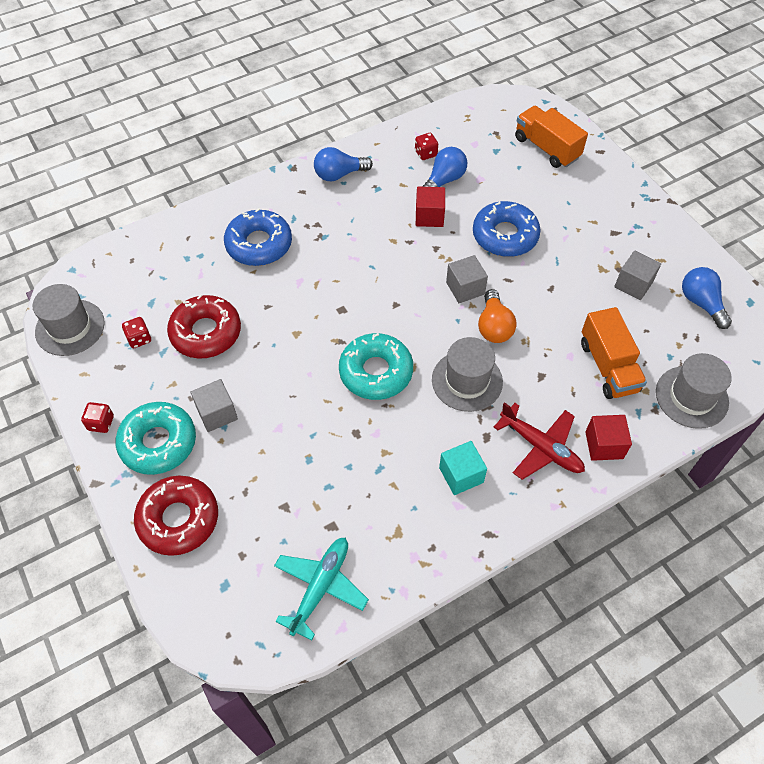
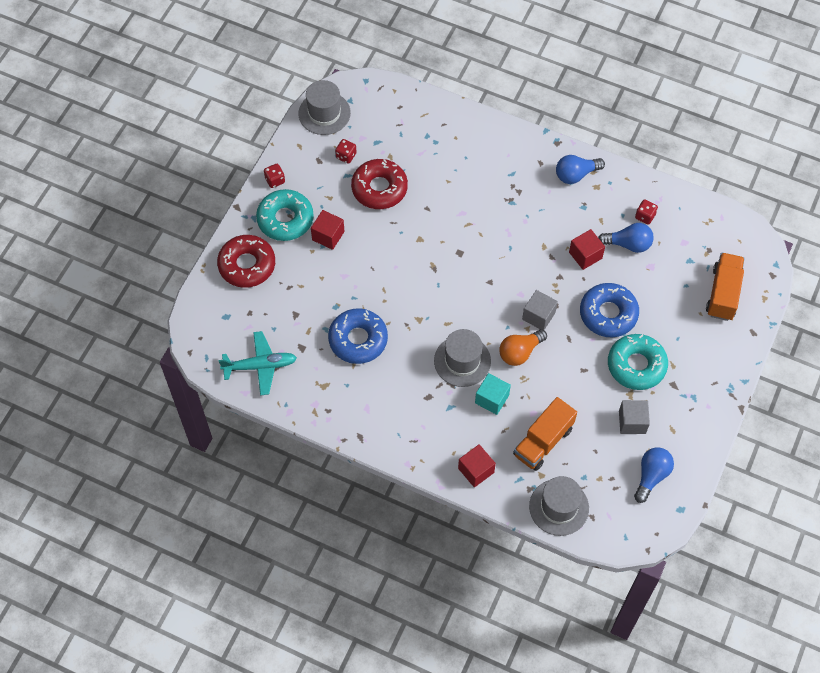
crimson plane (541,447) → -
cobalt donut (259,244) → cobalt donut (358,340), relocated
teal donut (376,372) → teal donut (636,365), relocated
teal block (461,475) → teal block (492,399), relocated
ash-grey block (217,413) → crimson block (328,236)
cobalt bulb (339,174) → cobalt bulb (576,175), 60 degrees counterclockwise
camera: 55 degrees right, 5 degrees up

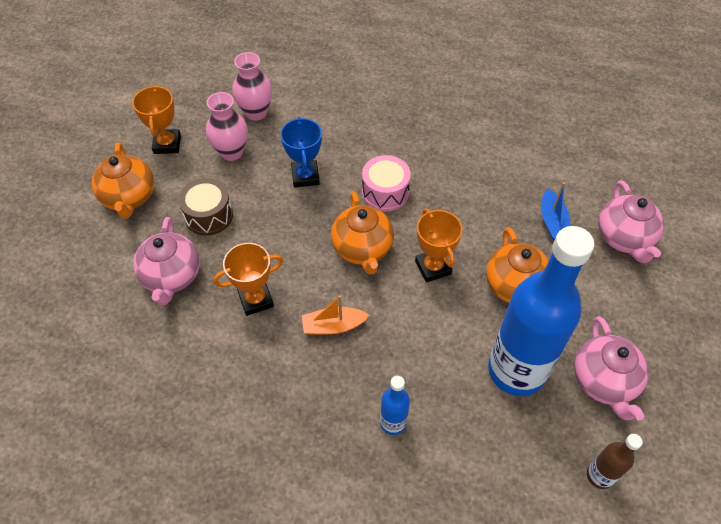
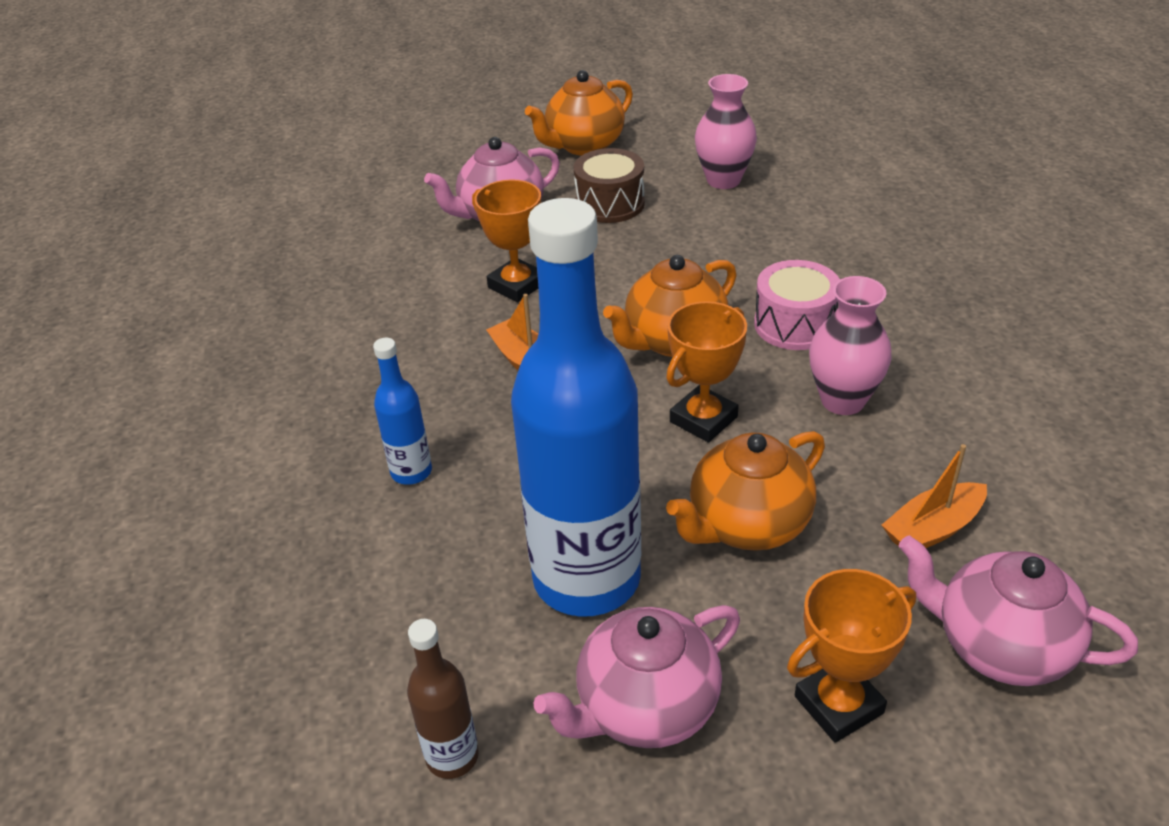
cobalt prize cup (305,176) → -
orange prize cup (167,144) → orange prize cup (838,704), relocated
rosy tall vase (256,112) → rosy tall vase (842,400), relocated
cobalt toy boat (552,222) → orange toy boat (933,529)
rosy teapot (624,238) → rosy teapot (999,646), 60 degrees clockwise
camera: 65 degrees right, 15 degrees down

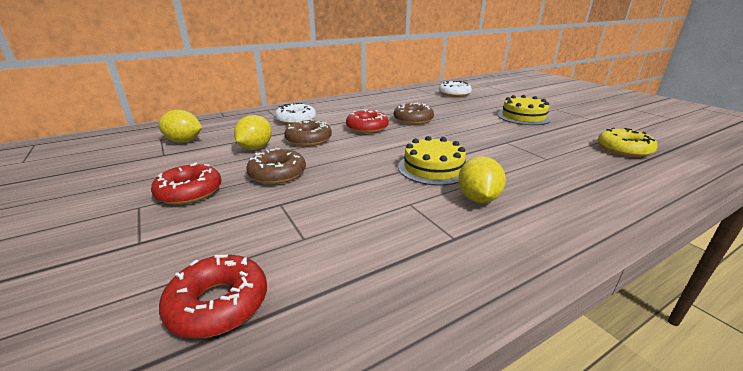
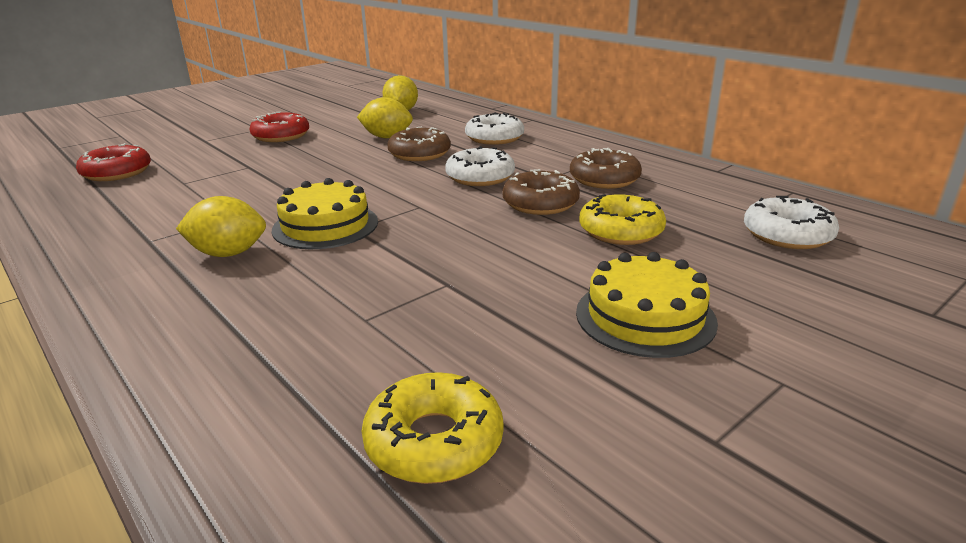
- → yellow donut (621,231)
russet donut (277,174) → russet donut (604,179), relocated
crimson donut (367,128) → white donut (480,177)
camera: 80 degrees right, 0 degrees up

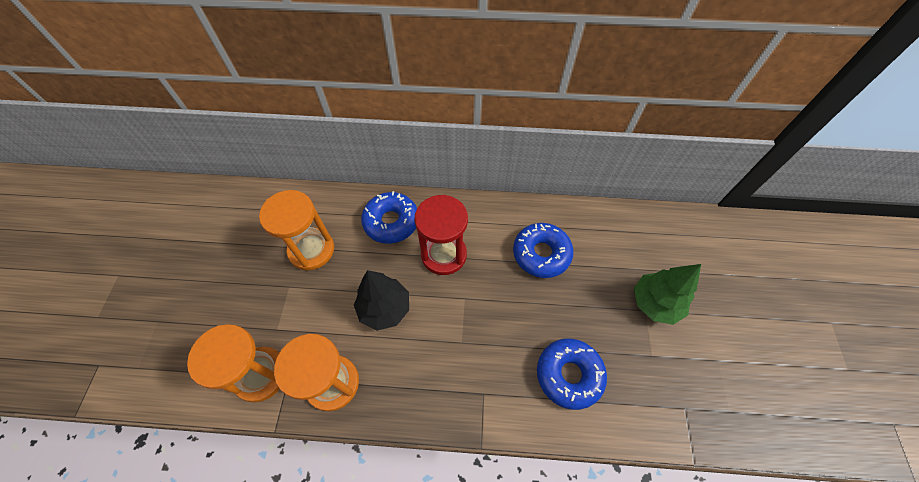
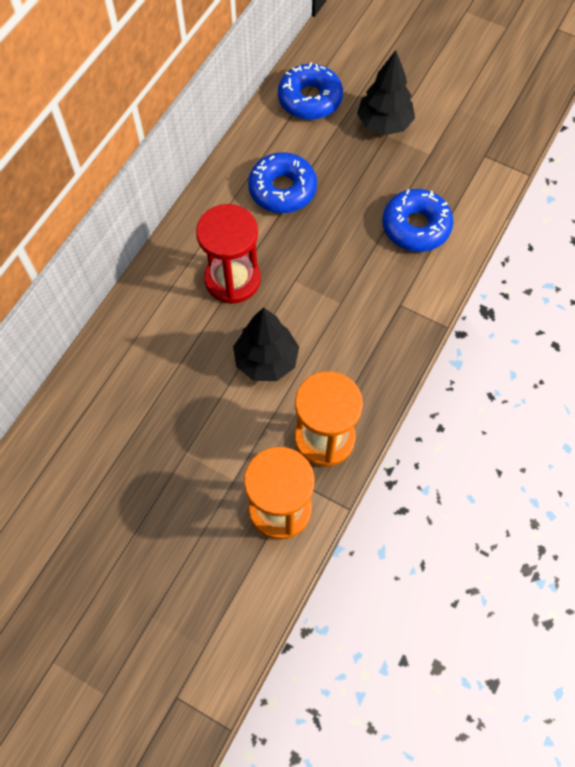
orange hourglass (311,250) → -
cobalt donut (391,222) → cobalt donut (310,99), relocated
green toy tree (655,303) → jet-black toy tree (384,124)
camera: 65 degrees left, 5 degrees up

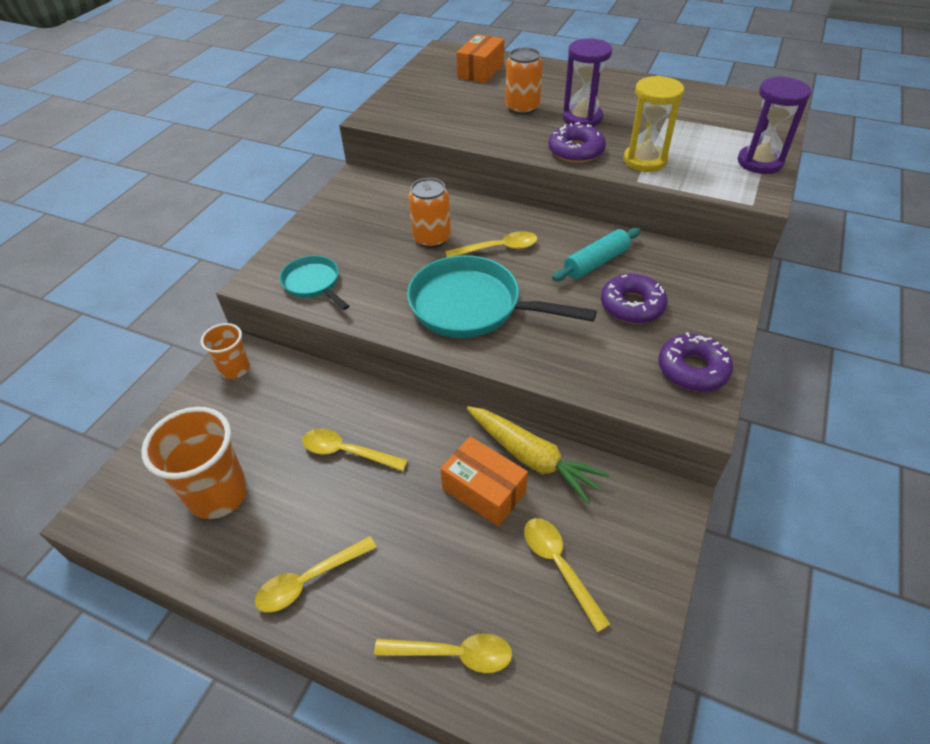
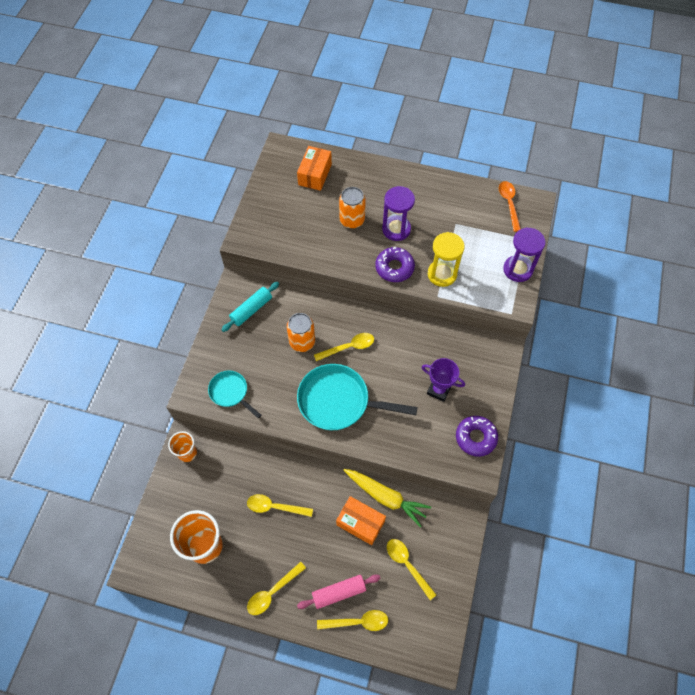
- → rosy rolling pin (339,592)
- → orange teaspoon (509,204)
teal rolling pin (596,262) → teal rolling pin (251,309), relocated
violet donut (632,305) → violet prize cup (438,390)
camera: 10 degrees left, 15 degrees up

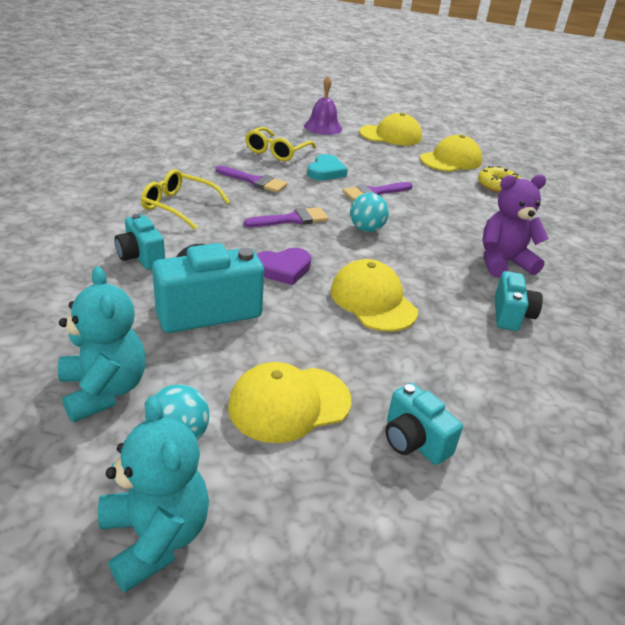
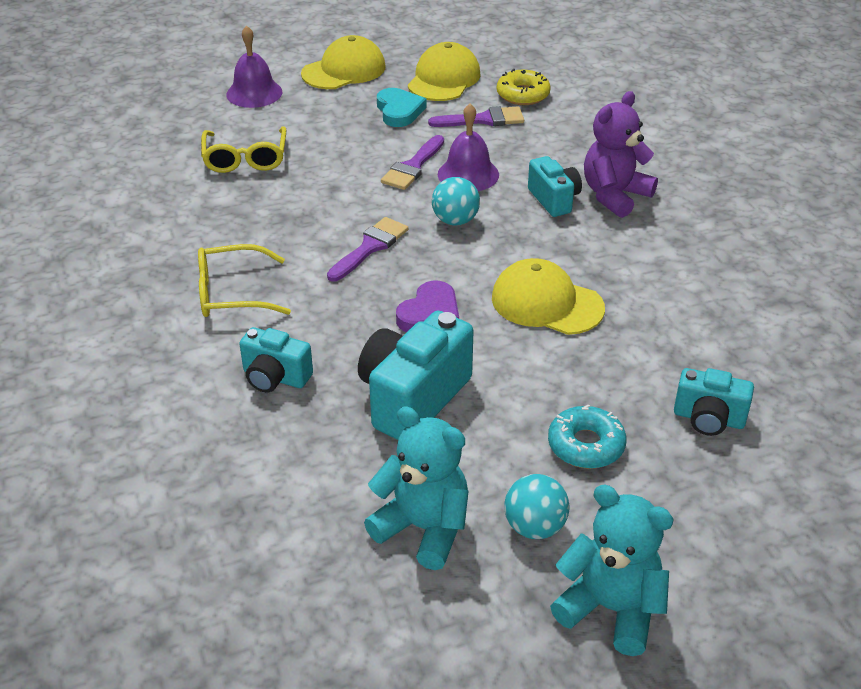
- → violet school bell (468,174)
violet paint brush (254,181) → violet paint brush (483,120), relocated
teal heart shape (326,171) → teal heart shape (399,111), relocated
teal camera (511,315) → teal camera (554,200), relocated
yellow peaked cap (289,403) → teal donut (586,445)
camera: 30 degrees left, 5 degrees up

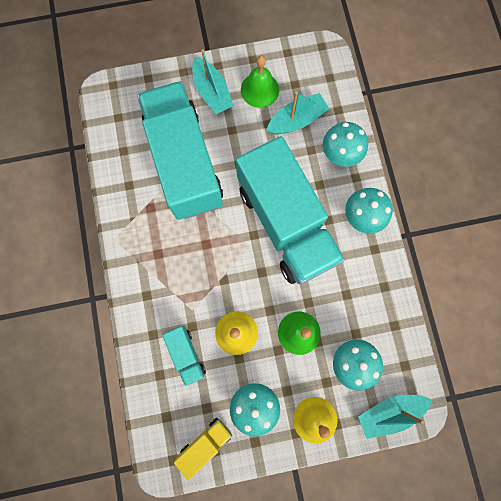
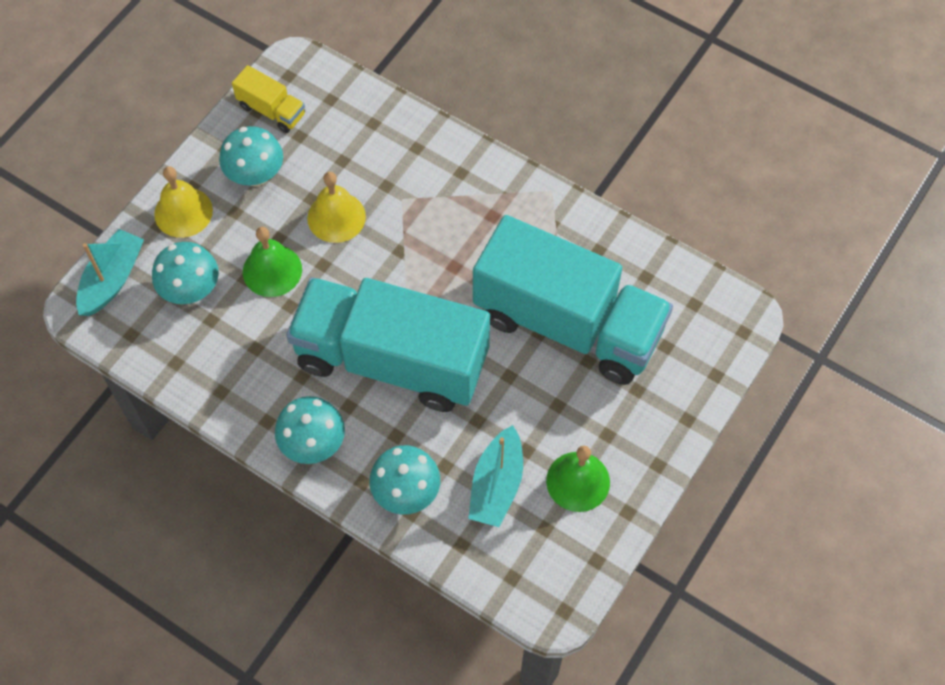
teal toy truck (186,354) → -
teal toy boat (212,92) → -
yellow toy truck (205,443) → yellow toy truck (271,110), 60 degrees counterclockwise
camera: 135 degrees right, 15 degrees down

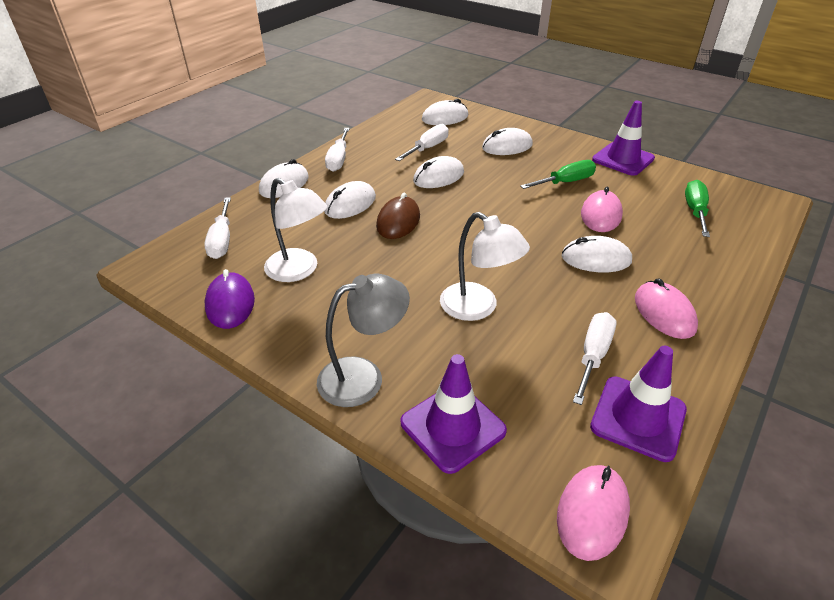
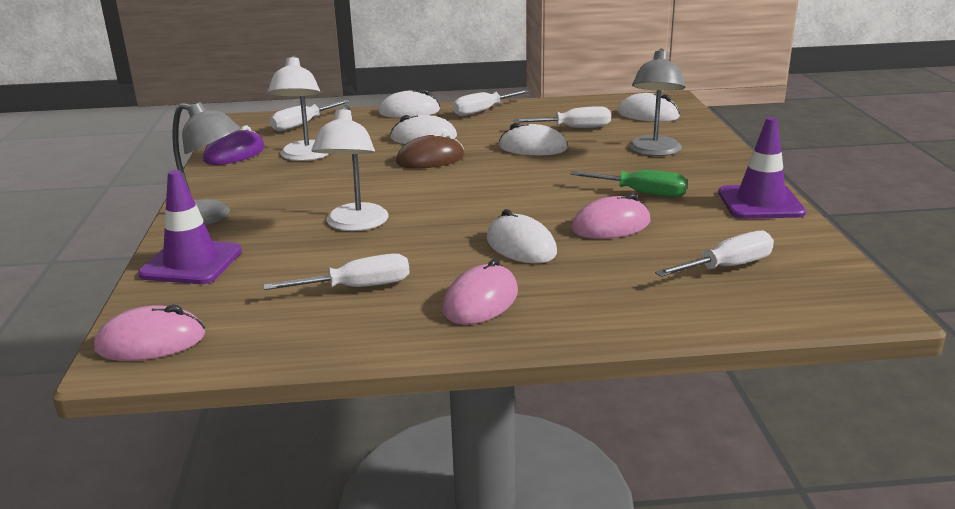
violet road cone (638,418) → -
white PC mouse (507,146) → ash-grey desk lamp (654,151)
green screwdriver (695,211) → white screwdriver (727,267)
camera: 50 degrees right, 15 degrees down

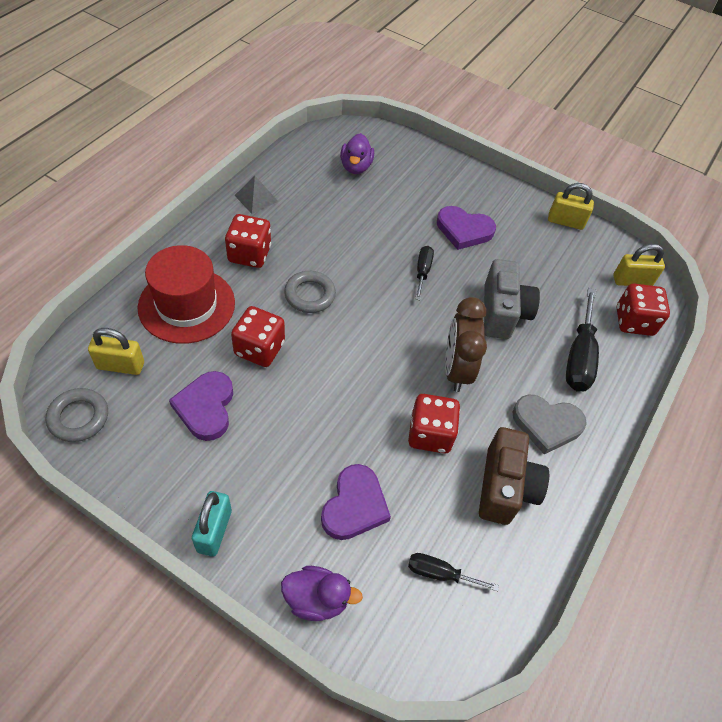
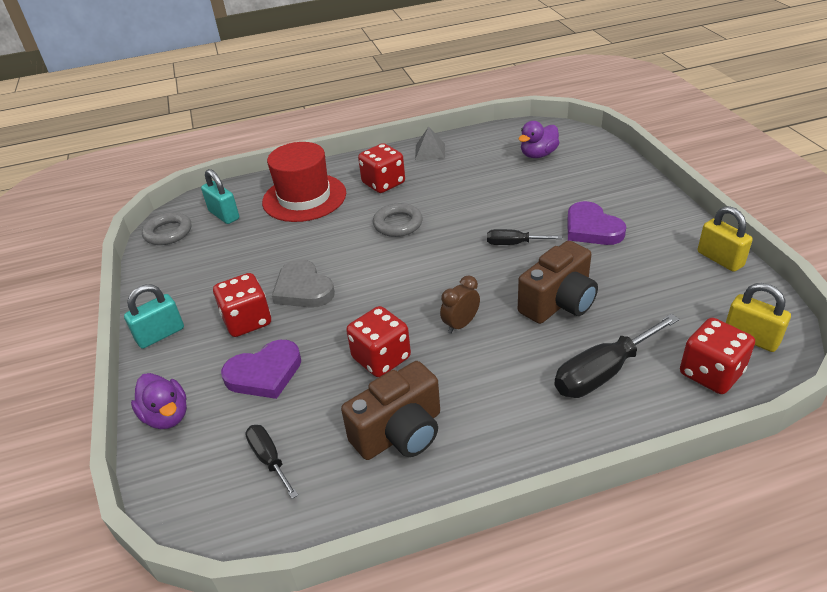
violet heart shape (206,407) → -
crimson dice (259,349) → crimson dice (247,321), relocated
ash-grey heart shape (546,424) → ash-grey heart shape (303,289), relocated
yellow padlock (120,365) → teal padlock (224,215)
ash-grey camera (503,312) → russet camera (559,303)
jet-black screwdriver (422,272) → jet-black screwdriver (514,244), 135 degrees counterclockwise
russet clock (456,369) → russet clock (460,324), x0.58
camera: 50 degrees right, 15 degrees down

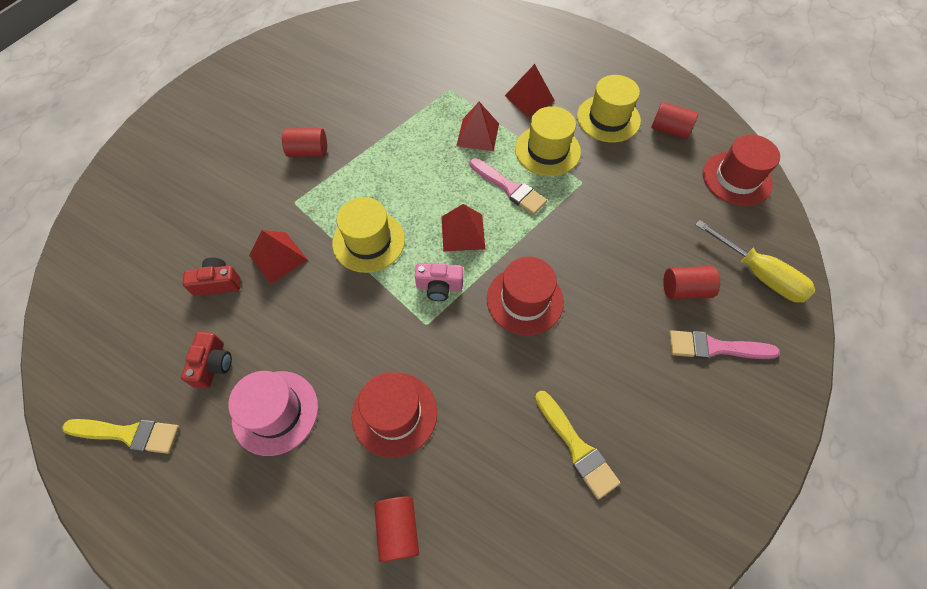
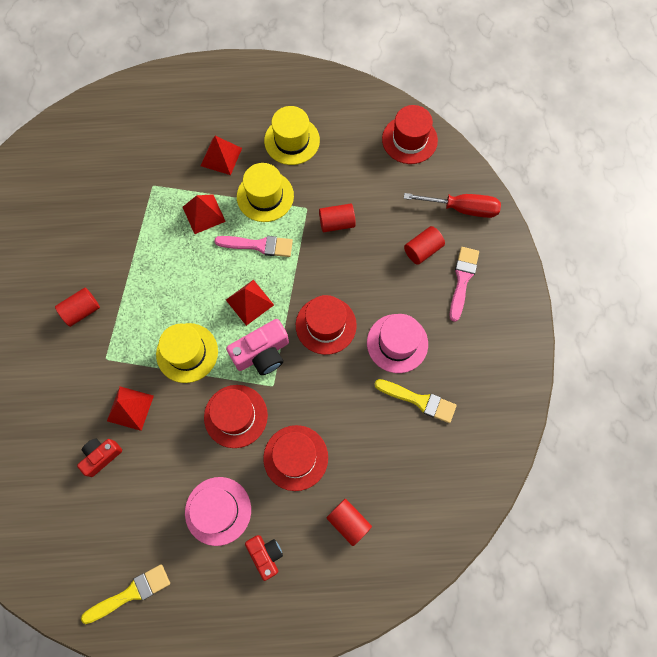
- → crimson hat (235,416)
- → rosy hat (397,343)
crimson camera (213,365) → crimson camera (265,555), relocated
crimson cylinder (669,130) → crimson cylinder (337,223), relocated
yellow screwdriver (758,274) → crimson screwdriver (461,208)
rosy paint brush (715,347) → rosy paint brush (462,279), 135 degrees clockwise
rosy camera (439,286) → rosy camera (262,353), x1.55
camera: 35 degrees left, 10 degrees up

